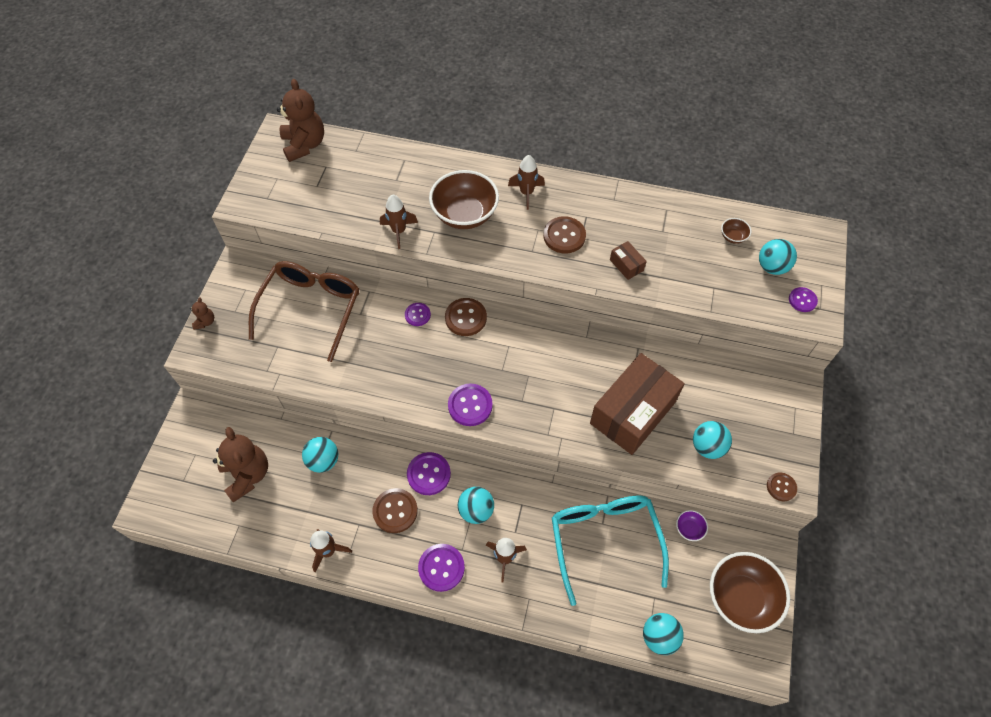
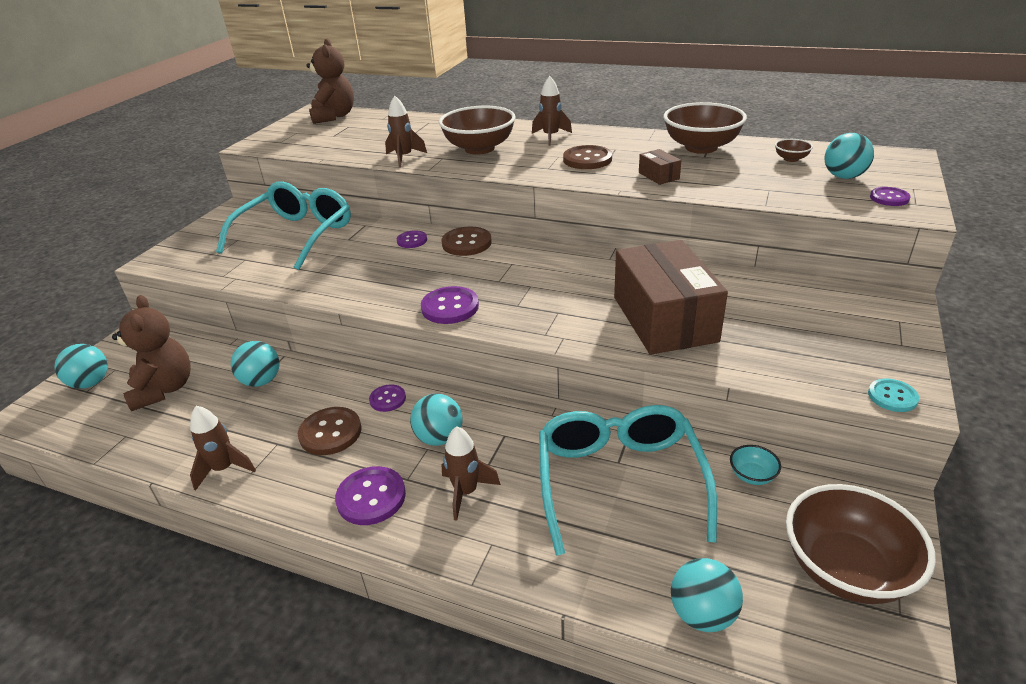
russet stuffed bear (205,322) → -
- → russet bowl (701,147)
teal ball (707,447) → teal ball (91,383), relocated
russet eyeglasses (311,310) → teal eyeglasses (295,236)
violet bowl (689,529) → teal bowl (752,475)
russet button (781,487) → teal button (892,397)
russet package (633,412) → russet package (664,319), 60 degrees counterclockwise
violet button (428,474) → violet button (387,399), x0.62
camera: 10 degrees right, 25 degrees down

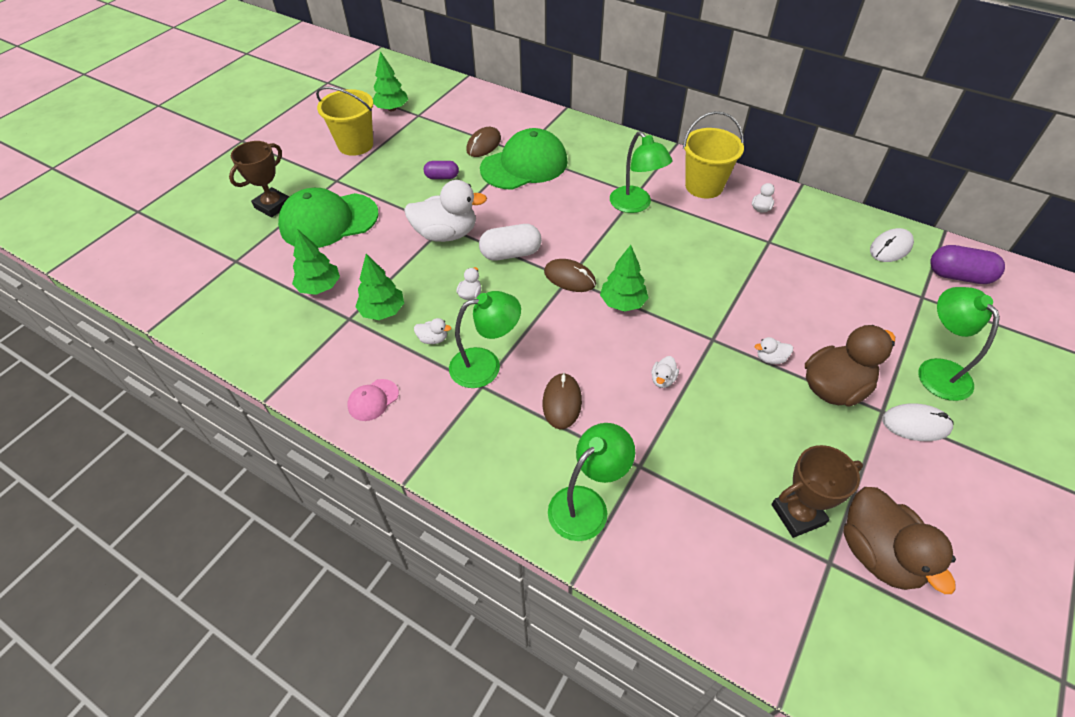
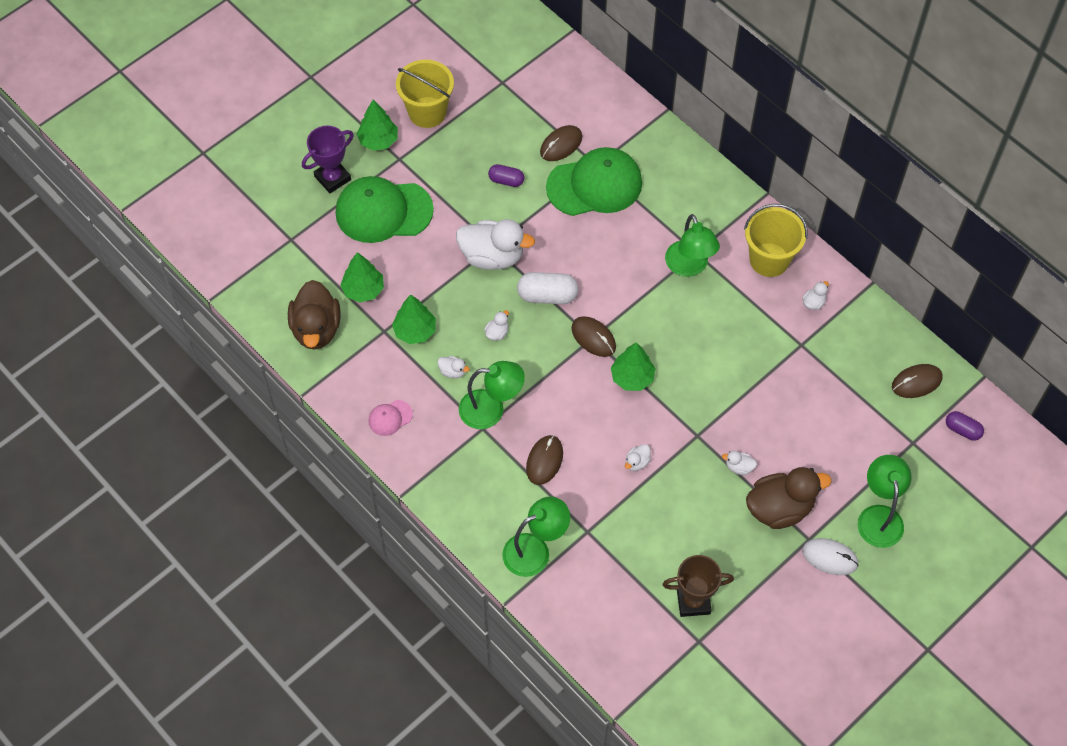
green toy tree (392,109) → green toy tree (378,140), relocated
russet toy duck (878,554) → russet toy duck (316,329), relocated
russet prize cup (273,206) → violet prize cup (332,178)
white PC mouse (890,247) → russet PC mouse (916,382)
violet pill (958,276) → violet pill (962,430), x0.62
camera: 15 degrees right, 10 degrees up

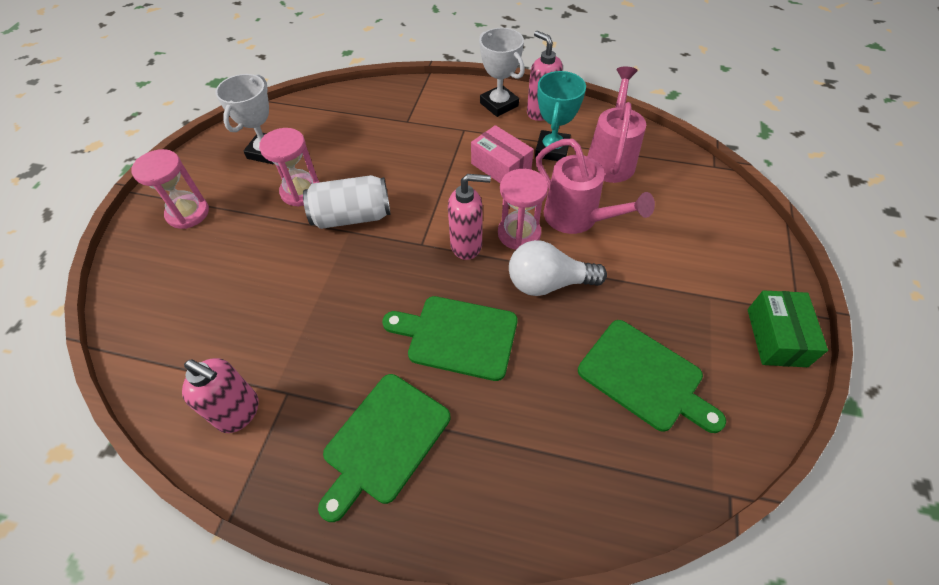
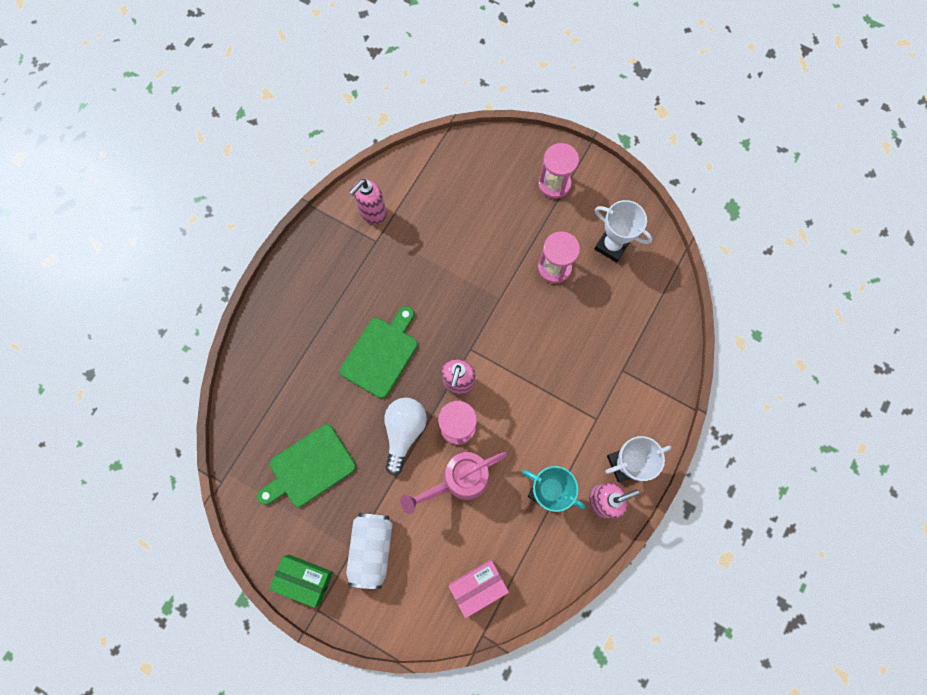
green cutting board (384,441) → -
rosy sprinkling can (610,158) → -
white can (352,216) → white can (372,549), relocated
rosy package (501,167) → rosy package (478,586), relocated
camera: 105 degrees right, 20 degrees up

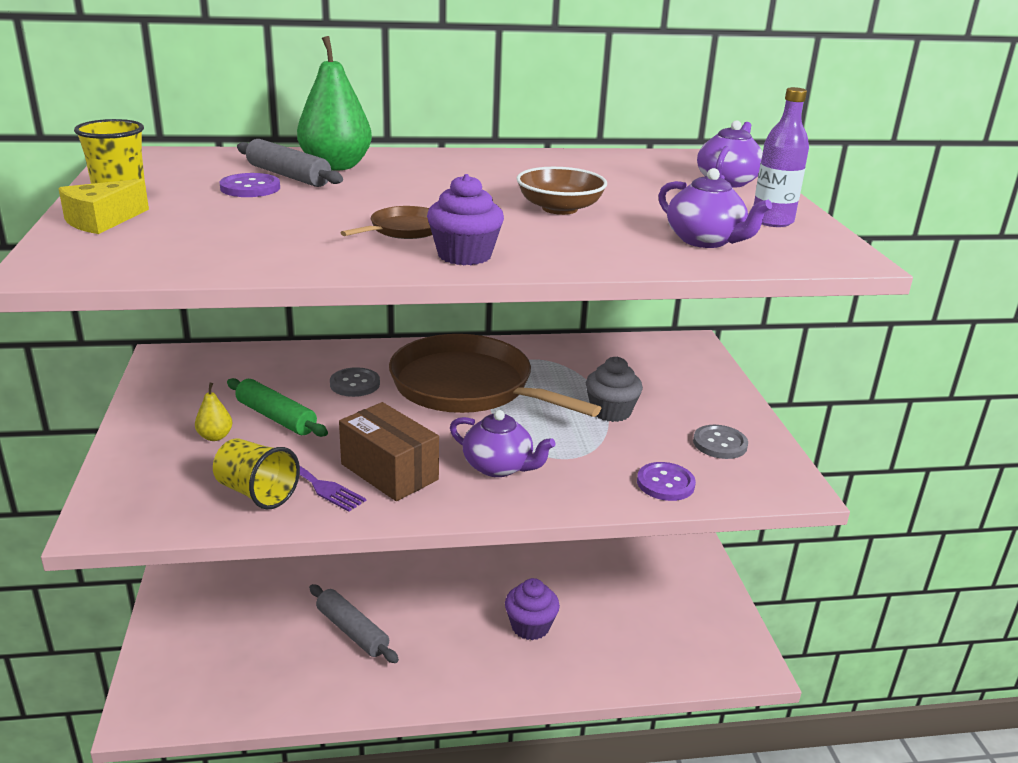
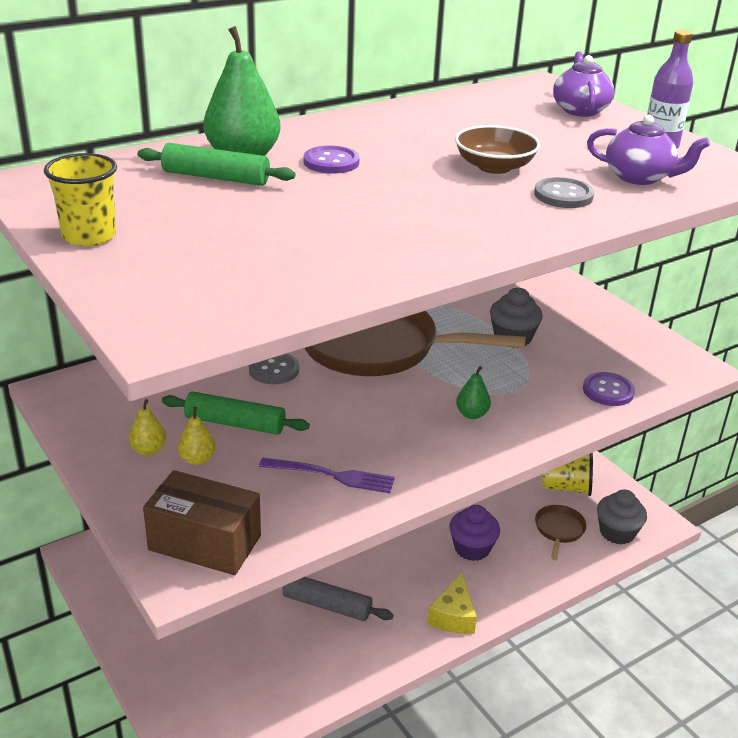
violet muffin (464,255) → -
- → yellow toy pear (148,450)
- → ash-grey muffin (617,532)
yellow cheese (102,221) → yellow cheese (453,616), relocated
yellow beaker (256,493) → yellow beaker (566,487), relocated
violet button (250,188) → violet button (331,162), relocated
russet package (389,472) → russet package (205,543), relocated
russet pan (404,229) → russet pan (559,530), relocated
ash-grey button (720,444) → ash-grey button (563,195), relocated
violet teapot (499,467) → green toy pear (472,414)
ash-grey rolling pin (288,176) → green rolling pin (215,177)
camera: 25 degrees left, 5 degrees up

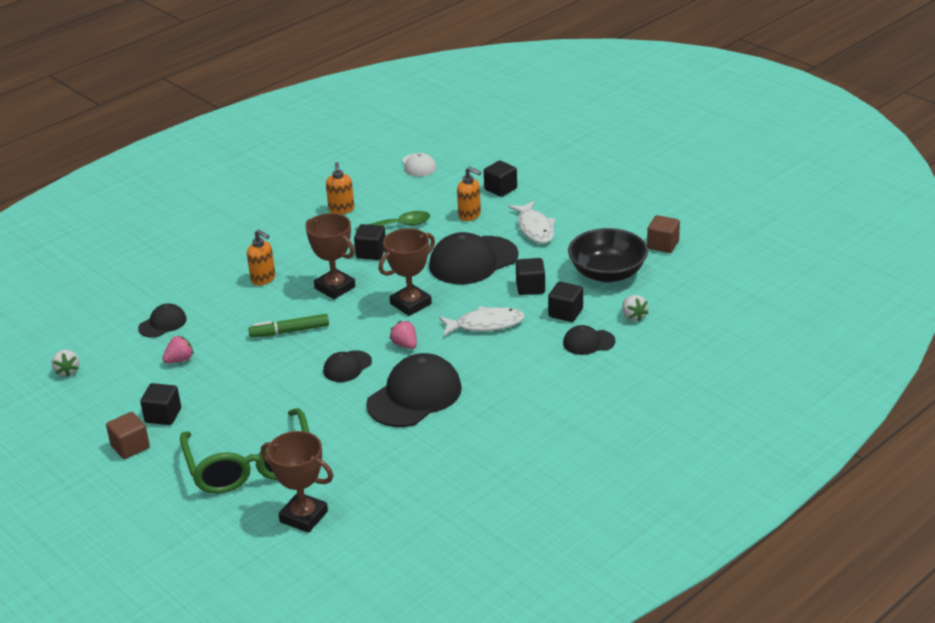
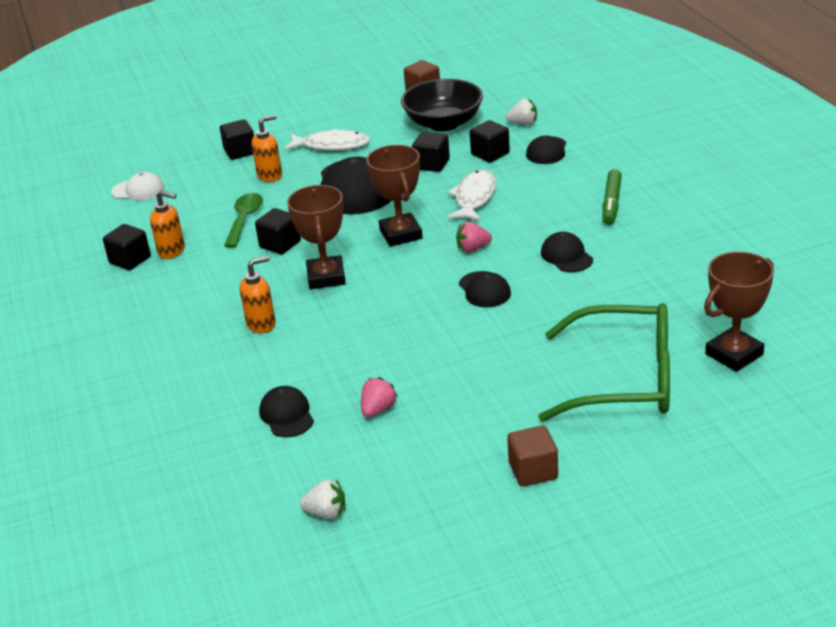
jet-black block (163,415) → jet-black block (130,260), relocated
green marker (289,331) → green marker (611,203), relocated
rosy berry (179,360) → rosy berry (378,409), 45 degrees clockwise
russet prize cup (335,288) → russet prize cup (326,277), 75 degrees counterclockwise
jet-black peaked cap (414,396) → jet-black peaked cap (566,256), x0.52
camera: 65 degrees left, 0 degrees up

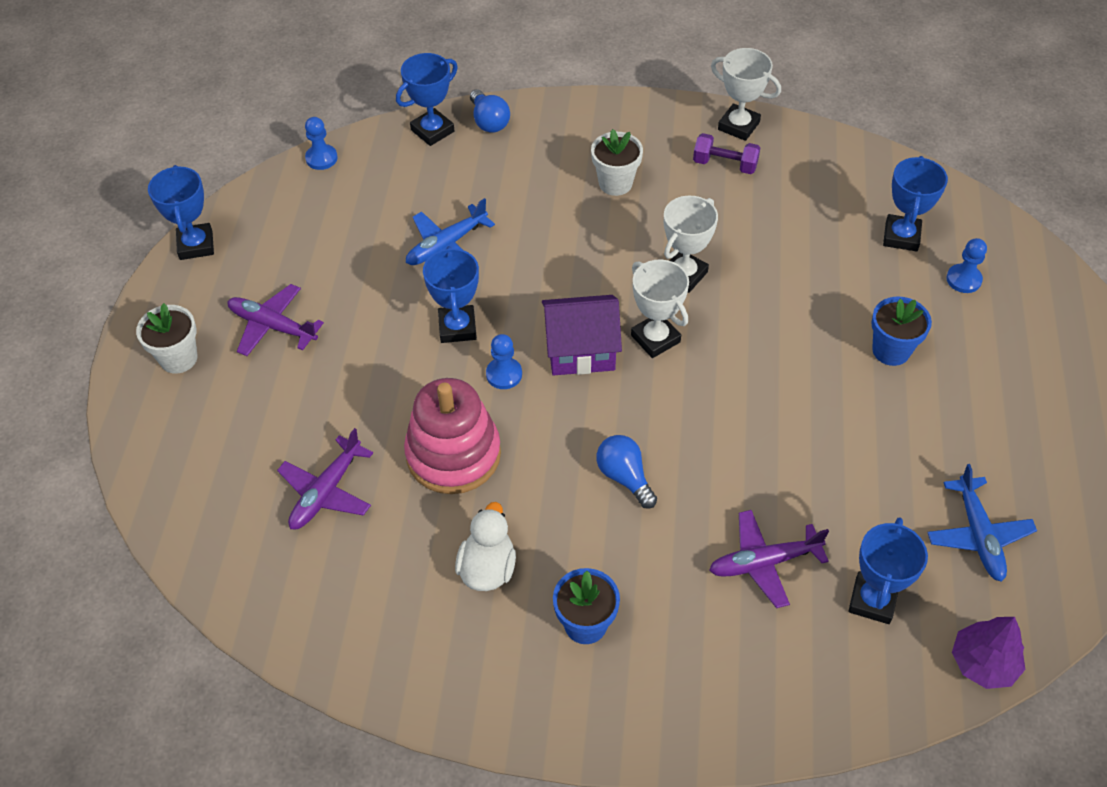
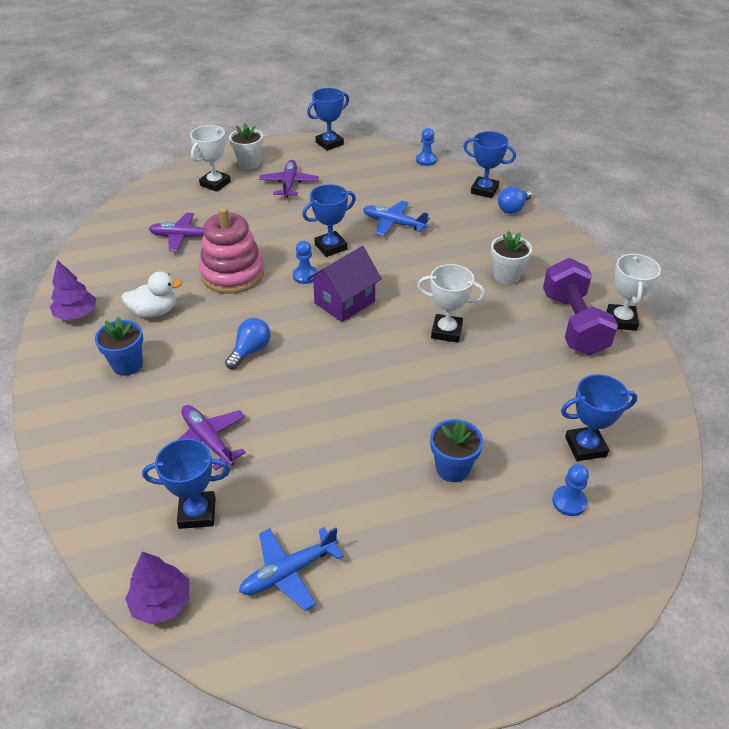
- → violet toy tree (76,314)
white prize cup (655,338) → white prize cup (215,184), relocated
violet cottage (580,351) → violet cottage (344,302), 75 degrees clockwise
violet dumbbell (725,164) → violet dumbbell (573,324), x1.89
camera: 65 degrees right, 10 degrees down

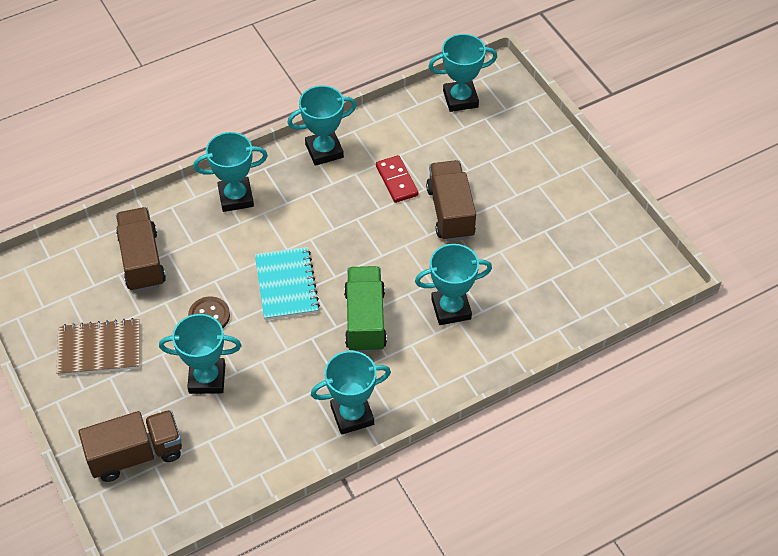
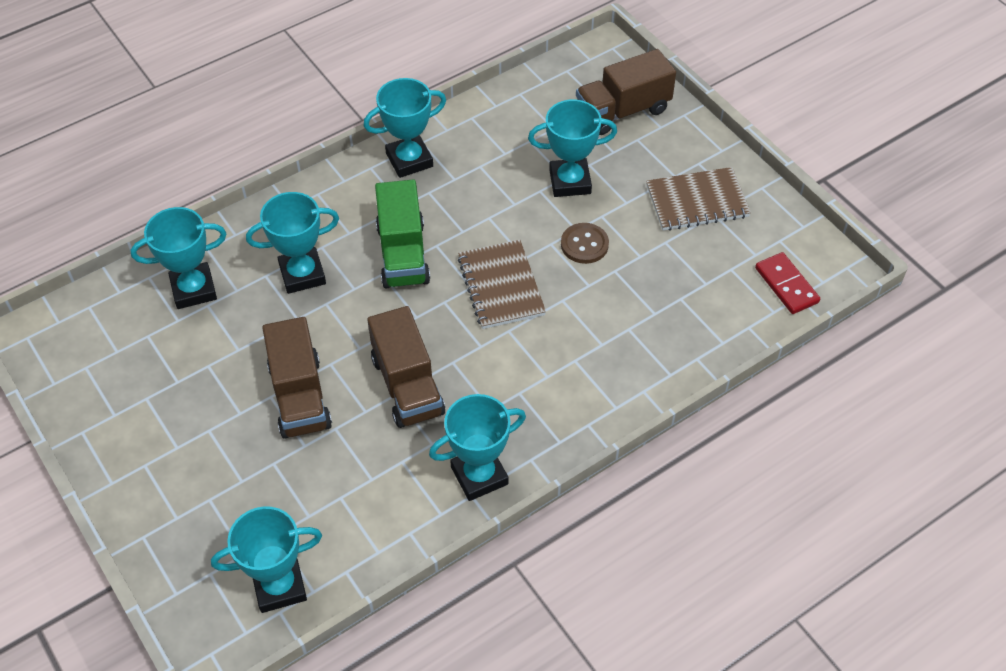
russet toy truck (142,261) → russet toy truck (407,386), relocated
teal prize cup (236,197) → teal prize cup (194,289), relocated
crimson domino piece (396,181) → crimson domino piece (786,285), relocated
teal notepad (286,285) → russet notepad (501,286)
camera: 175 degrees right, 0 degrees up

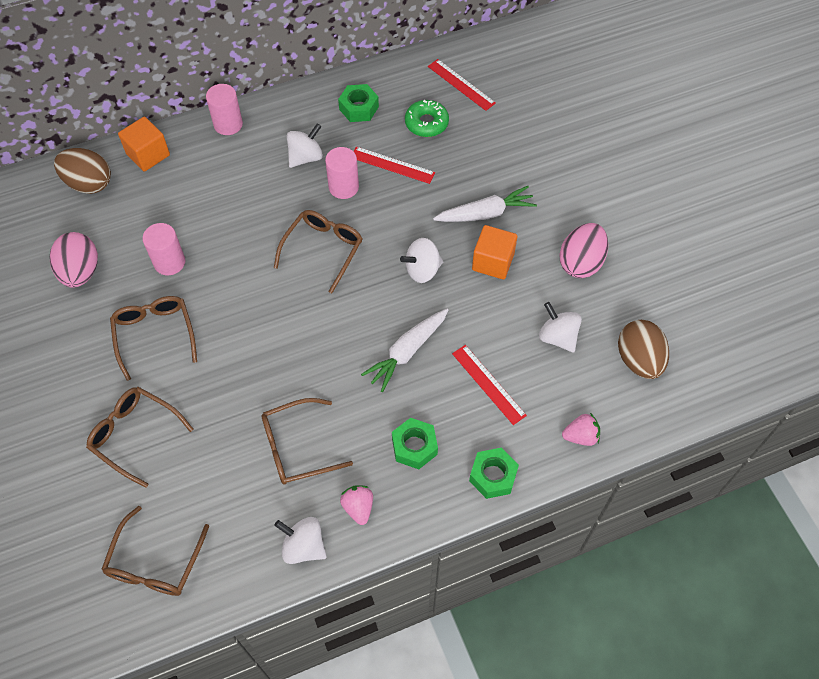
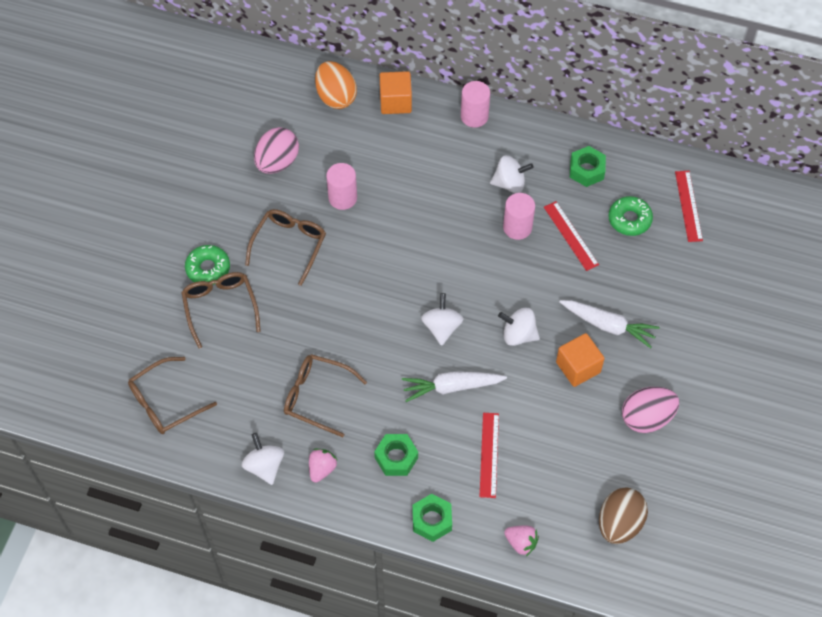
russet eyeglasses (323,250) → -
- → green donut (208,268)
white toy top (557,337) → white toy top (441,327), relocated
russet toy egg (89,183) → orange toy egg (336,97)
camera: 40 degrees right, 0 degrees up

